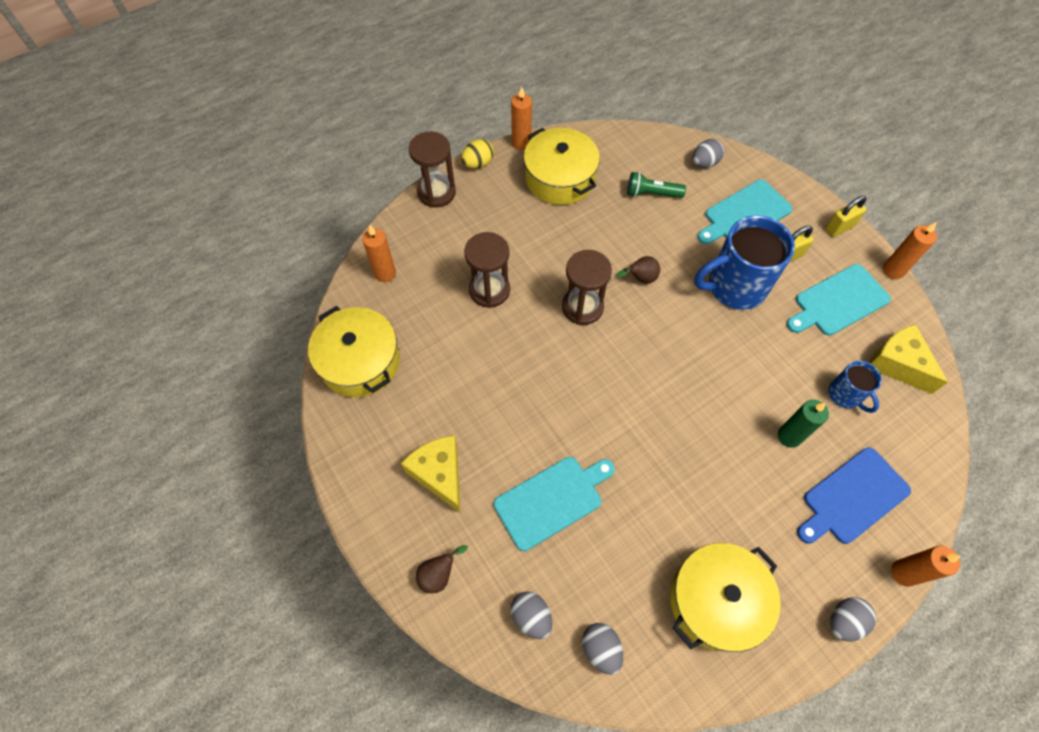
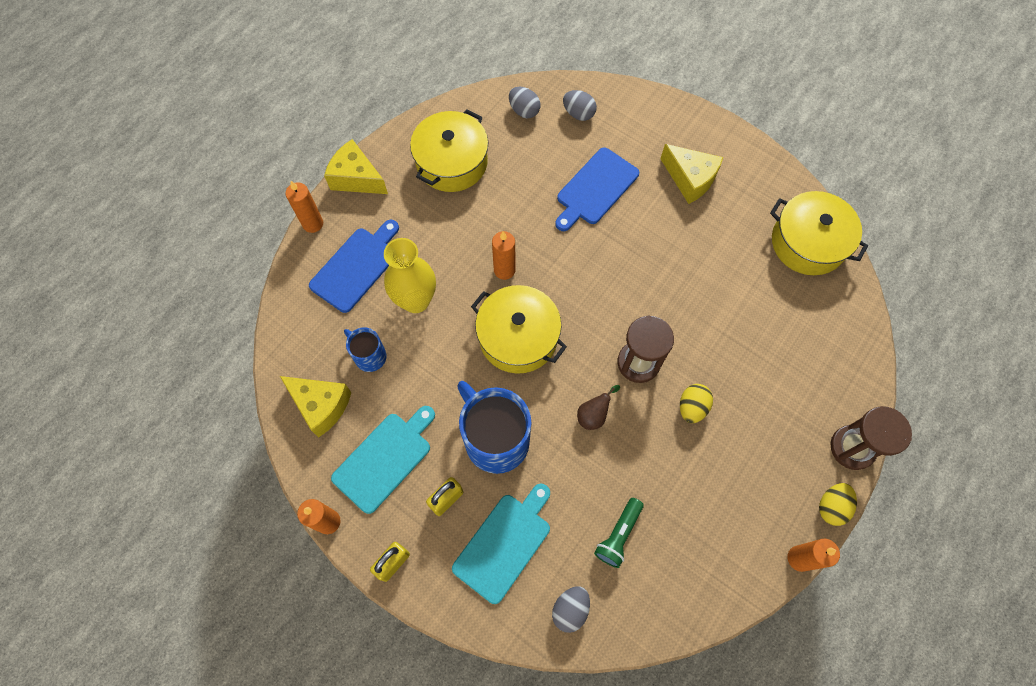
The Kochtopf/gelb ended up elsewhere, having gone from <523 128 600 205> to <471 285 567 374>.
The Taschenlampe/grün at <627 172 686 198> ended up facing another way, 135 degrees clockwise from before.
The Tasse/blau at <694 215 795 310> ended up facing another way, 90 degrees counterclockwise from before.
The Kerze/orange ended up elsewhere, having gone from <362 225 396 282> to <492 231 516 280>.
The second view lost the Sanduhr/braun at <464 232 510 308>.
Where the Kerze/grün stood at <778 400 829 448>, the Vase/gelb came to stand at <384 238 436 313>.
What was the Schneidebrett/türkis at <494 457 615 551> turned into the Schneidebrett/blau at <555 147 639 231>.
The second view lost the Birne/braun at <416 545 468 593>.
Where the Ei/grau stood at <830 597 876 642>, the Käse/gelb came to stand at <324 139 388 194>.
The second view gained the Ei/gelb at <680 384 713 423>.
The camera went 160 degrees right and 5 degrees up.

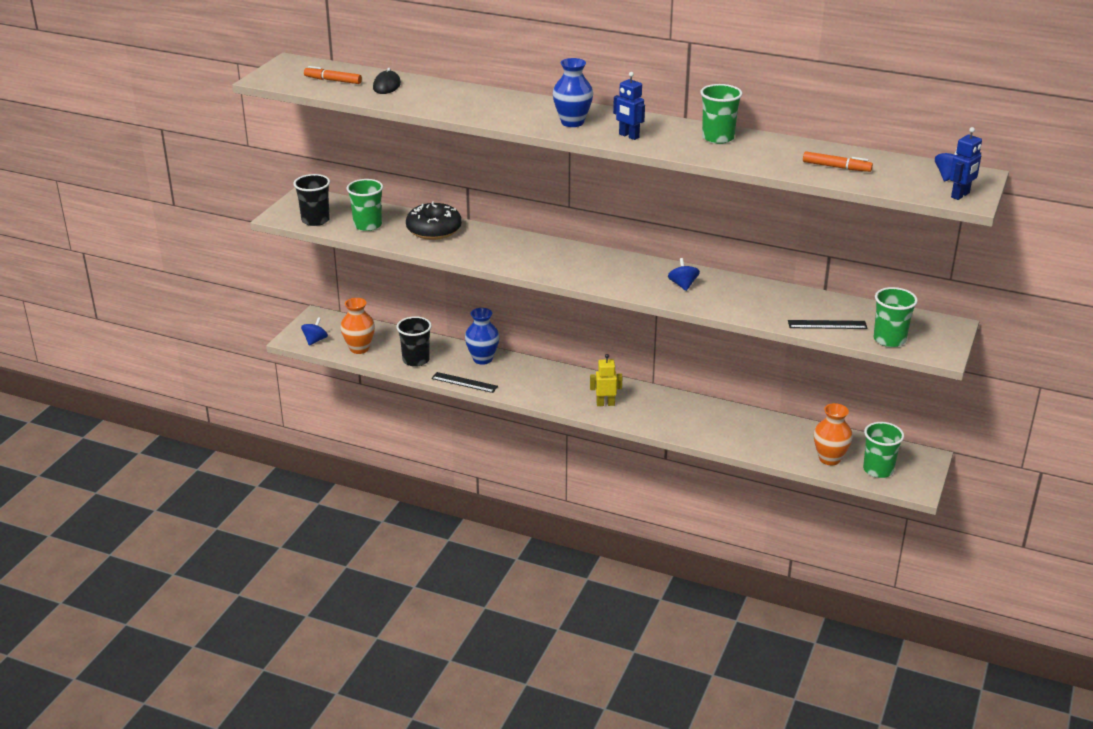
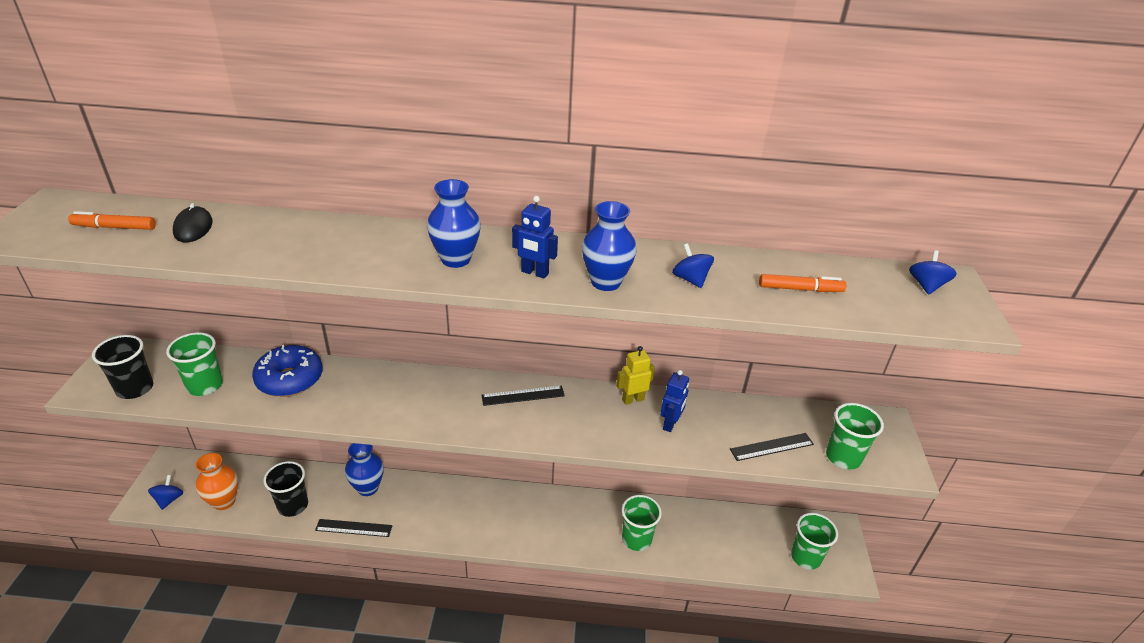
The Becher/grün ended up elsewhere, having gone from <700 84 743 144> to <622 495 662 551>.
The Roboter/blau ended up elsewhere, having gone from <950 127 982 200> to <660 370 689 432>.
What was the Donut/schwarz at <406 201 462 240> turned into the Donut/blau at <252 345 323 397>.
The Kreisel/blau ended up elsewhere, having gone from <668 258 700 291> to <672 243 714 288>.
The Roboter/gelb ended up elsewhere, having gone from <590 354 623 406> to <616 346 655 405>.
The second view lost the Vase/orange at <814 403 853 465>.
The second view gained the Vase/blau at <582 201 637 291>.
The second view gained the Lineal/schwarz at <482 386 565 406>.
The camera went 20 degrees left and 5 degrees up.

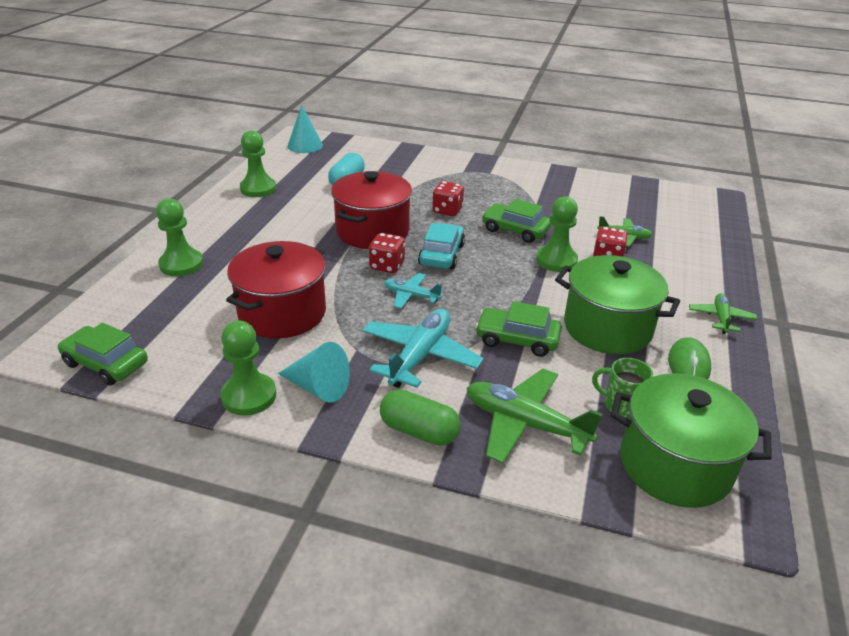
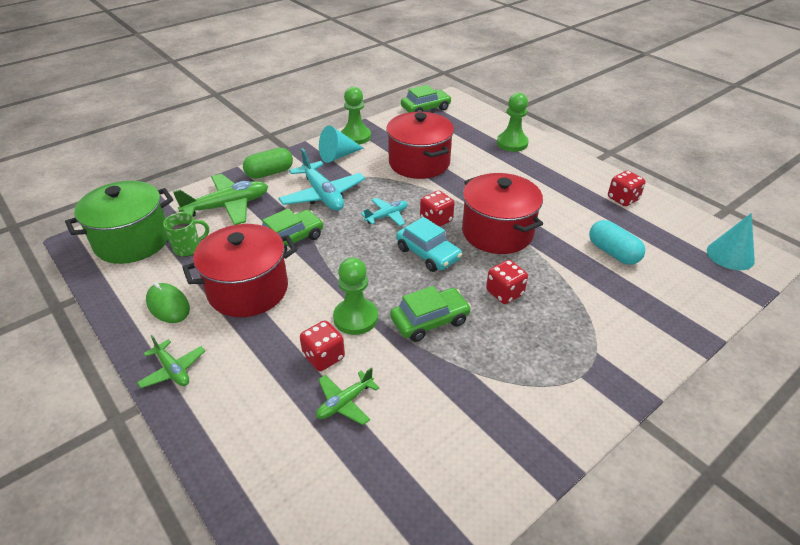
Where the Bauer/grün stood at <240 130 276 197>, the Spielwürfel/rot came to stand at <608 171 646 206>.
What was the Kochtopf/grün at <555 255 680 354> turned into the Kochtopf/rot at <182 224 297 317>.
The camera went 125 degrees right and 5 degrees up.

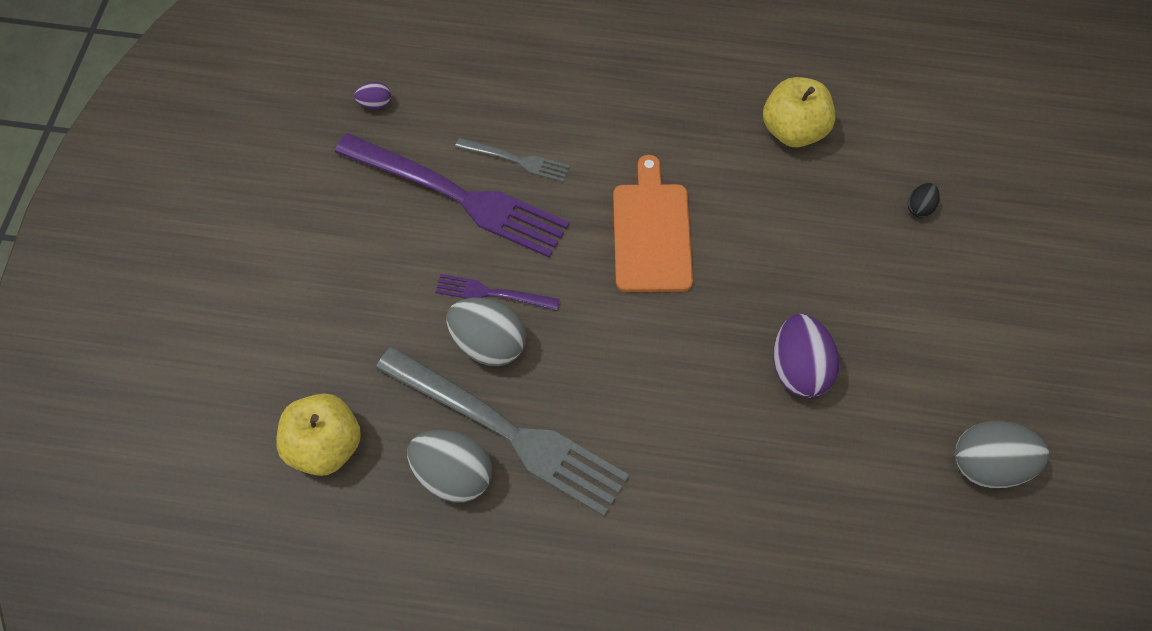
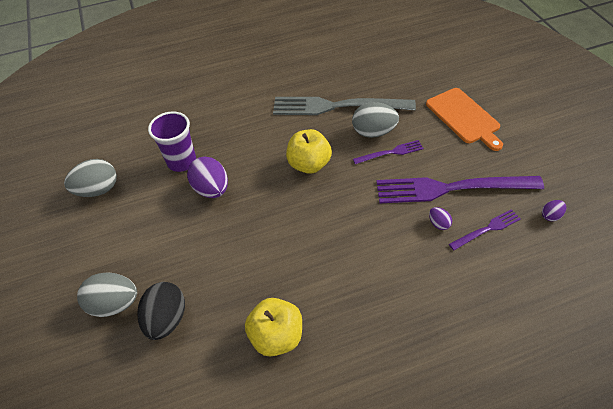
Where the Gabel/grau stood at <455 138 570 182>, the Ei/lila came to stand at <429 207 452 230>.
The Schneidebrett/orange ended up elsewhere, having gone from <613 155 693 292> to <426 88 503 151>.
The size of the Ei/schwarz at <908 183 940 218> changed by a factor of 2.05.
The Apfel/gelb ended up elsewhere, having gone from <276 394 361 476> to <286 129 332 174>.
The Ei/grau ended up elsewhere, having gone from <407 430 492 502> to <77 272 137 317>.
The second view gained the Becher/lila at <148 112 196 172>.
The second view gained the Gabel/lila at <449 209 521 250>.
The camera went 155 degrees right and 10 degrees down.

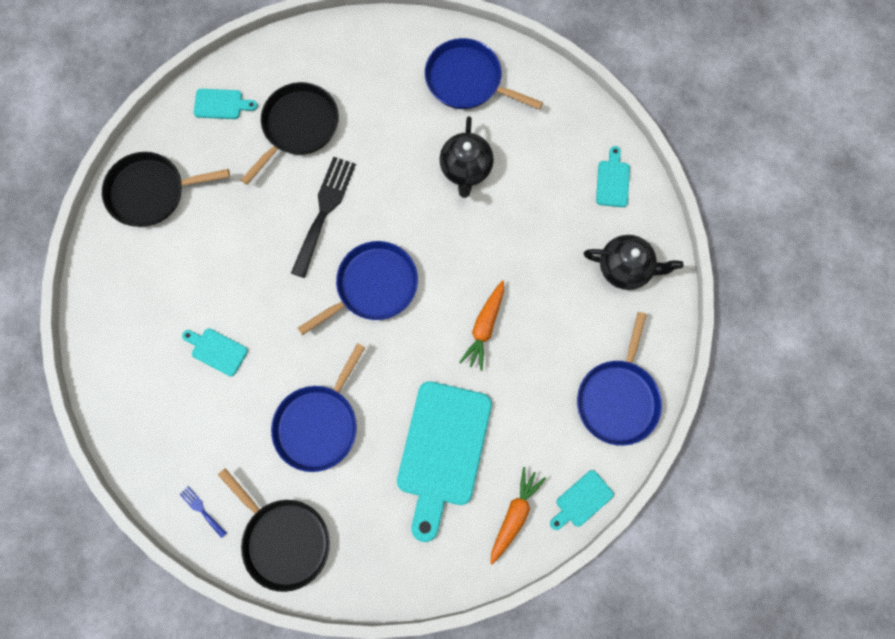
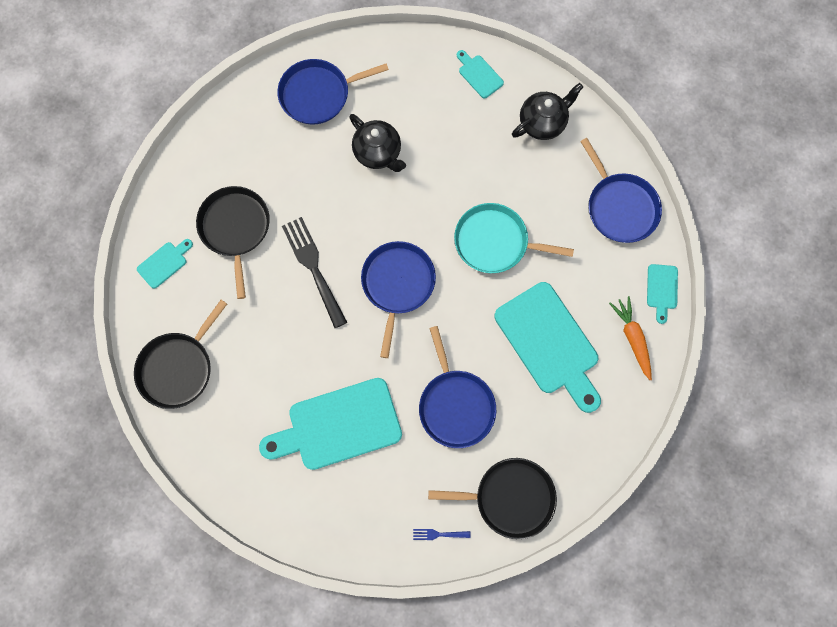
Where the Karotte/orange stood at <459 280 504 371>, the Pfanne/türkis came to stand at <454 203 574 273>.
The size of the Schneidebrett/türkis at <182 328 248 376> changed by a factor of 2.23.
The camera went 45 degrees left and 0 degrees up.

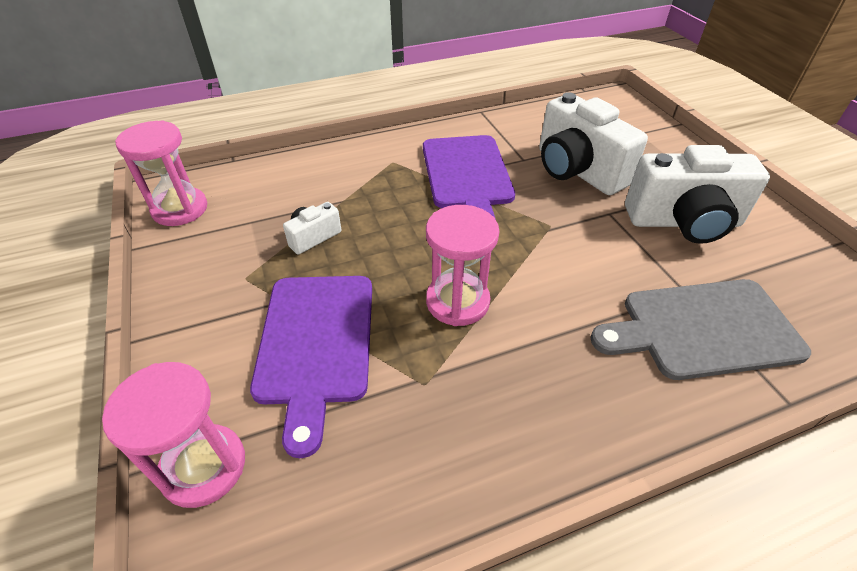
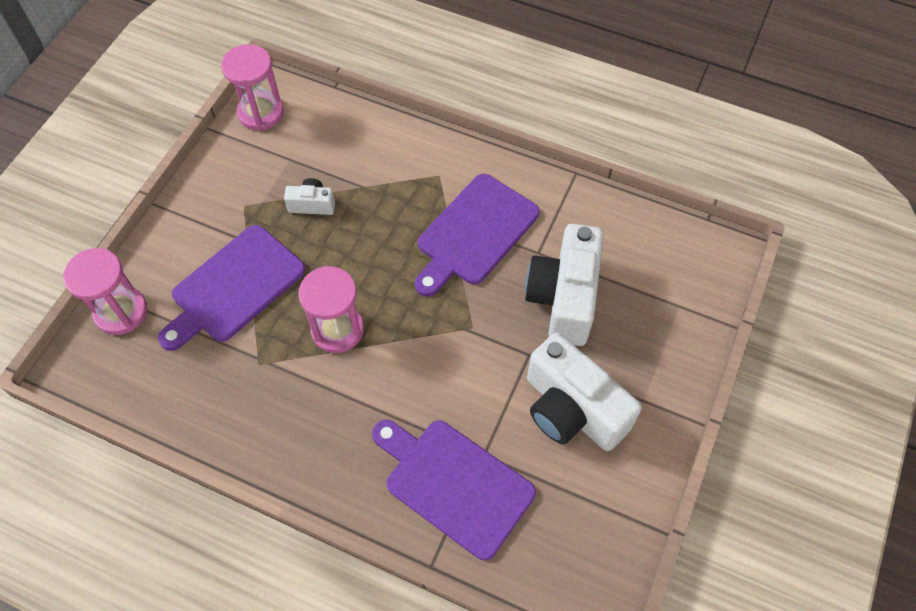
What was the Schneidebrett/grau at <590 279 811 380> turned into the Schneidebrett/lila at <372 420 536 560>.
The camera went 45 degrees right and 15 degrees up.

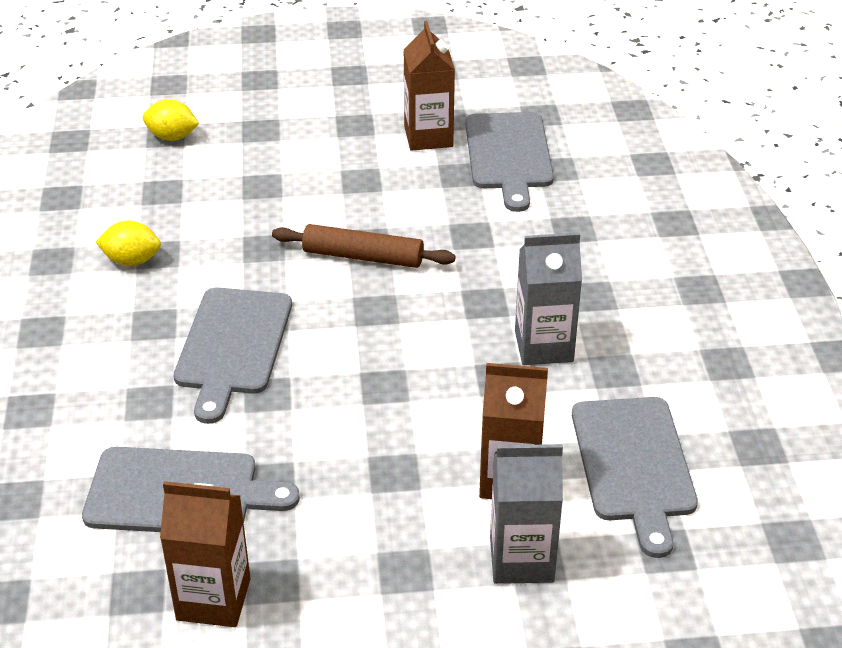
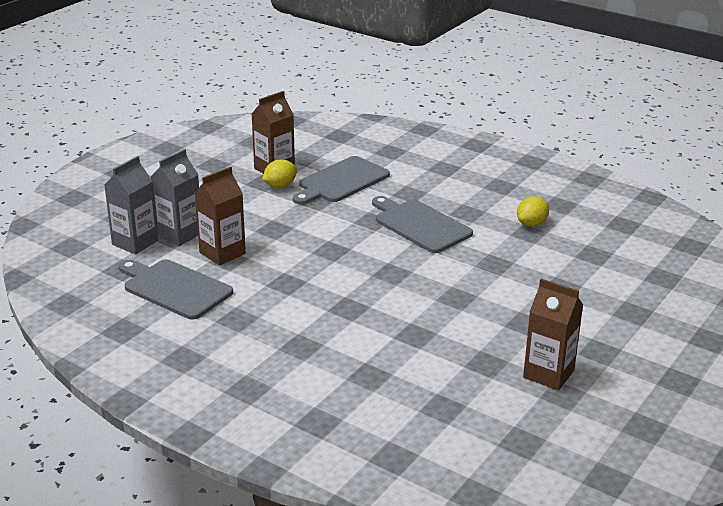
The Zitrone/gelb ended up elsewhere, having gone from <142 99 199 141> to <262 159 297 188>.
The second view lost the Schneidebrett/grau at <465 112 554 212>.
The second view lost the Nudelholz/braun at <272 224 456 268>.
The Getränkekarton/grau ended up elsewhere, having gone from <515 232 582 365> to <104 156 158 254>.
The camera went 130 degrees right and 10 degrees down.

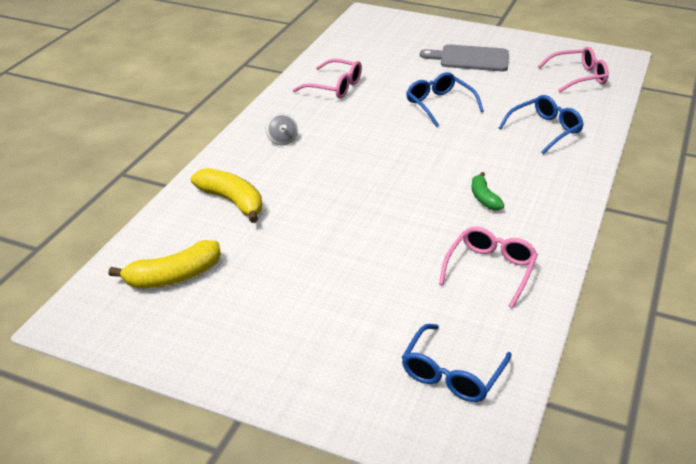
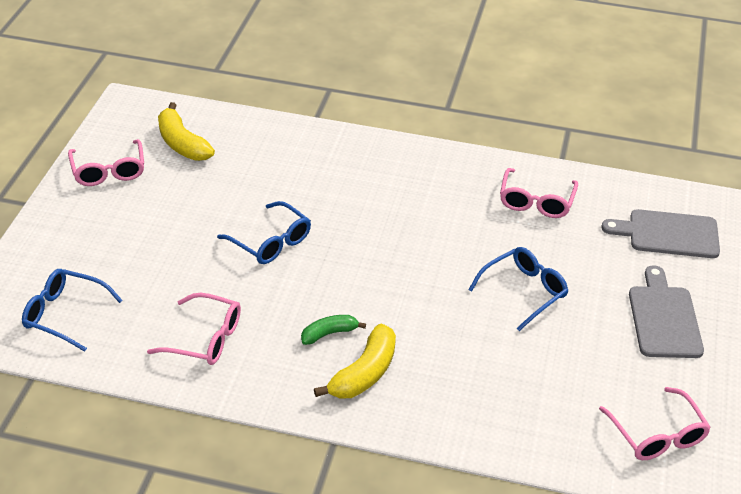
The Brille/blau ended up elsewhere, having gone from <499 95 584 154> to <217 201 311 264>.
The second view lost the Kreisel/grau at <266 113 298 145>.
The Banane/gelb ended up elsewhere, having gone from <191 168 262 223> to <314 323 396 399>.
The second view gained the Brille/rosa at <68 139 144 186>.
The second view gained the Schneidebrett/grau at <601 209 720 258>.
The camera went 80 degrees right and 5 degrees up.

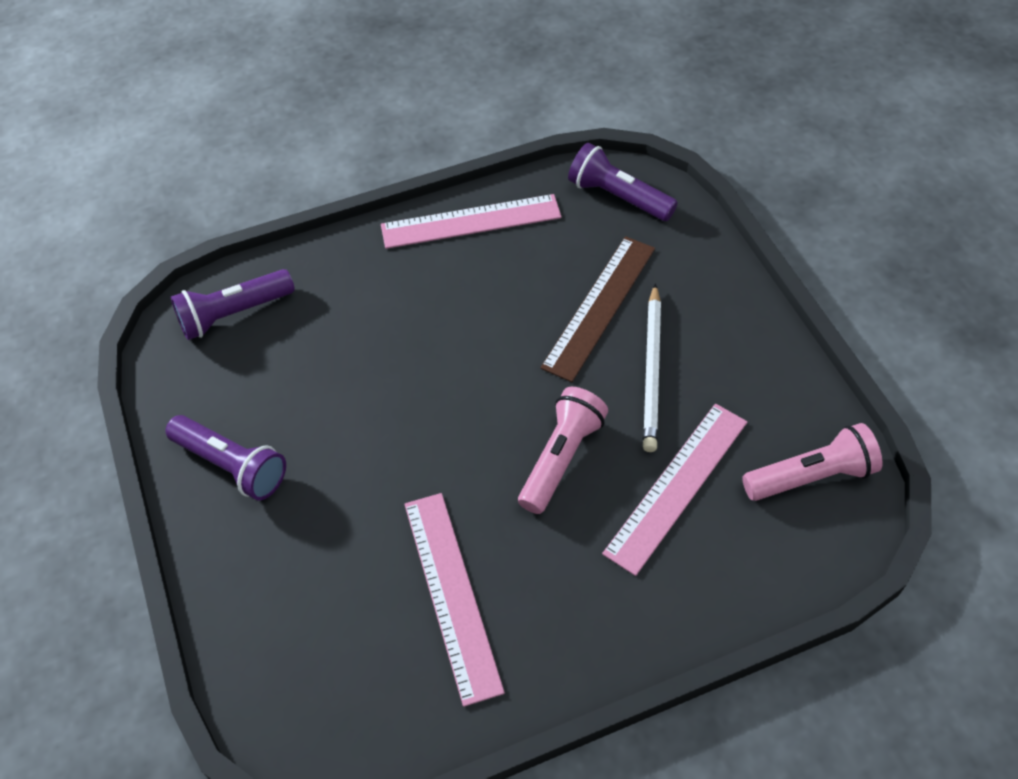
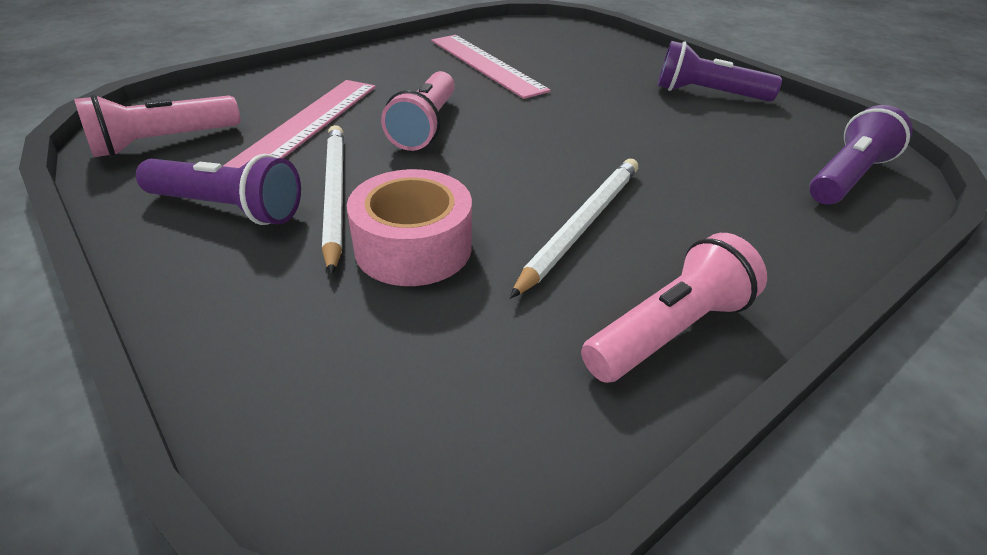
The Taschenlampe/lila ended up elsewhere, having gone from <568 143 678 221> to <136 154 301 225>.
Where the Lineal/rosa stood at <381 194 562 249>, the Taschenlampe/rosa came to stand at <581 233 767 383>.
Where the Lineal/braun stood at <540 236 655 382>, the Klebeband/rosa came to stand at <347 169 472 286>.
The second view gained the Bleistift/weiß at <510 159 638 299>.
The camera went 160 degrees right and 15 degrees down.

